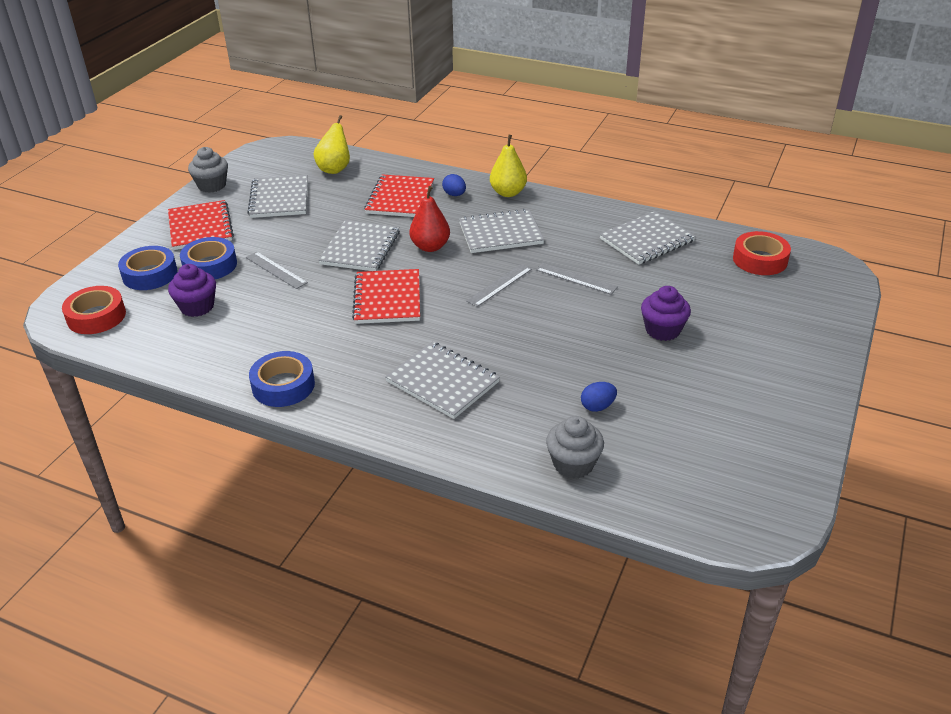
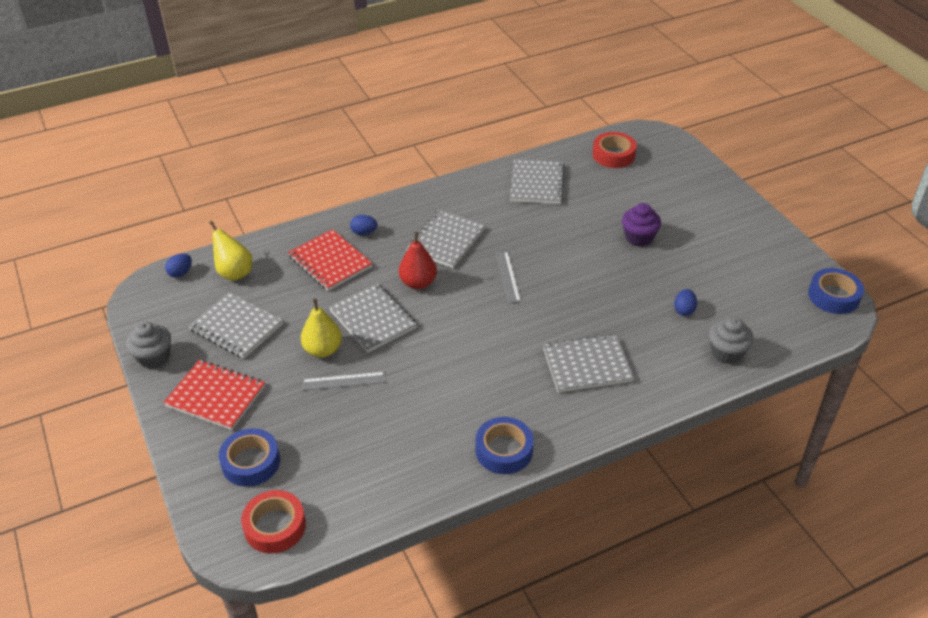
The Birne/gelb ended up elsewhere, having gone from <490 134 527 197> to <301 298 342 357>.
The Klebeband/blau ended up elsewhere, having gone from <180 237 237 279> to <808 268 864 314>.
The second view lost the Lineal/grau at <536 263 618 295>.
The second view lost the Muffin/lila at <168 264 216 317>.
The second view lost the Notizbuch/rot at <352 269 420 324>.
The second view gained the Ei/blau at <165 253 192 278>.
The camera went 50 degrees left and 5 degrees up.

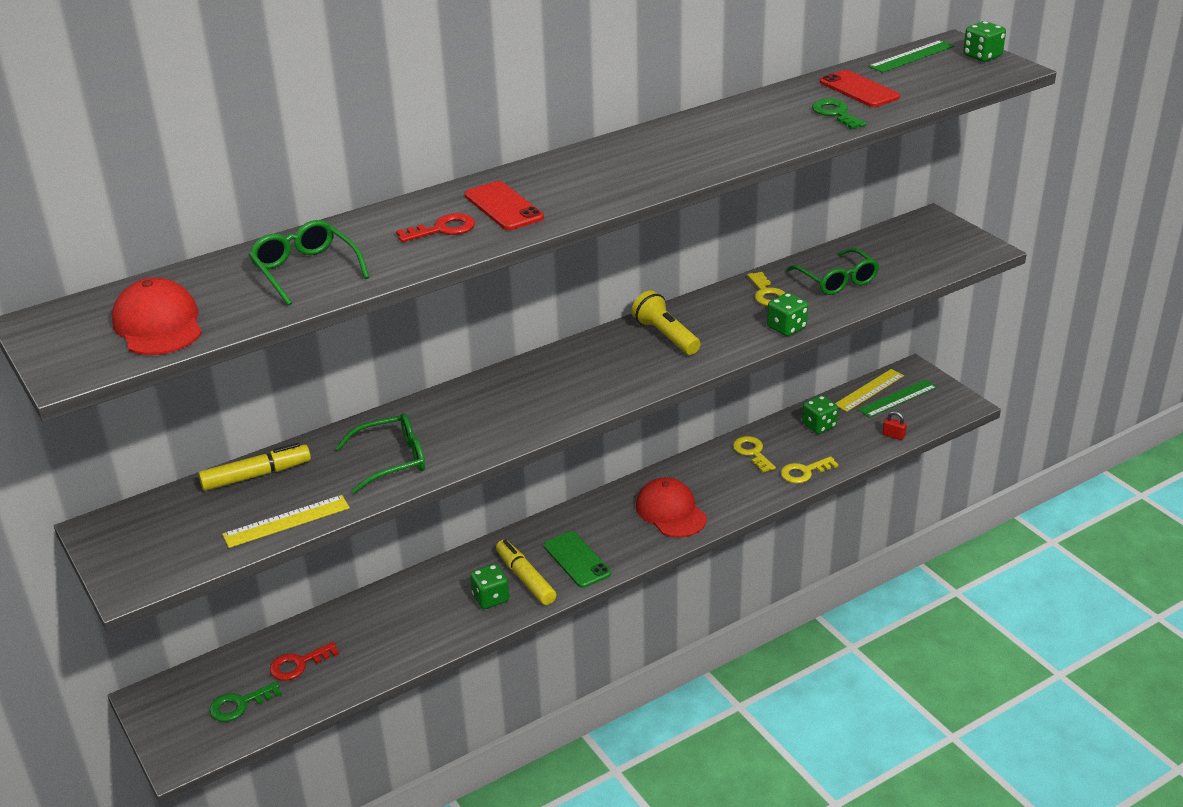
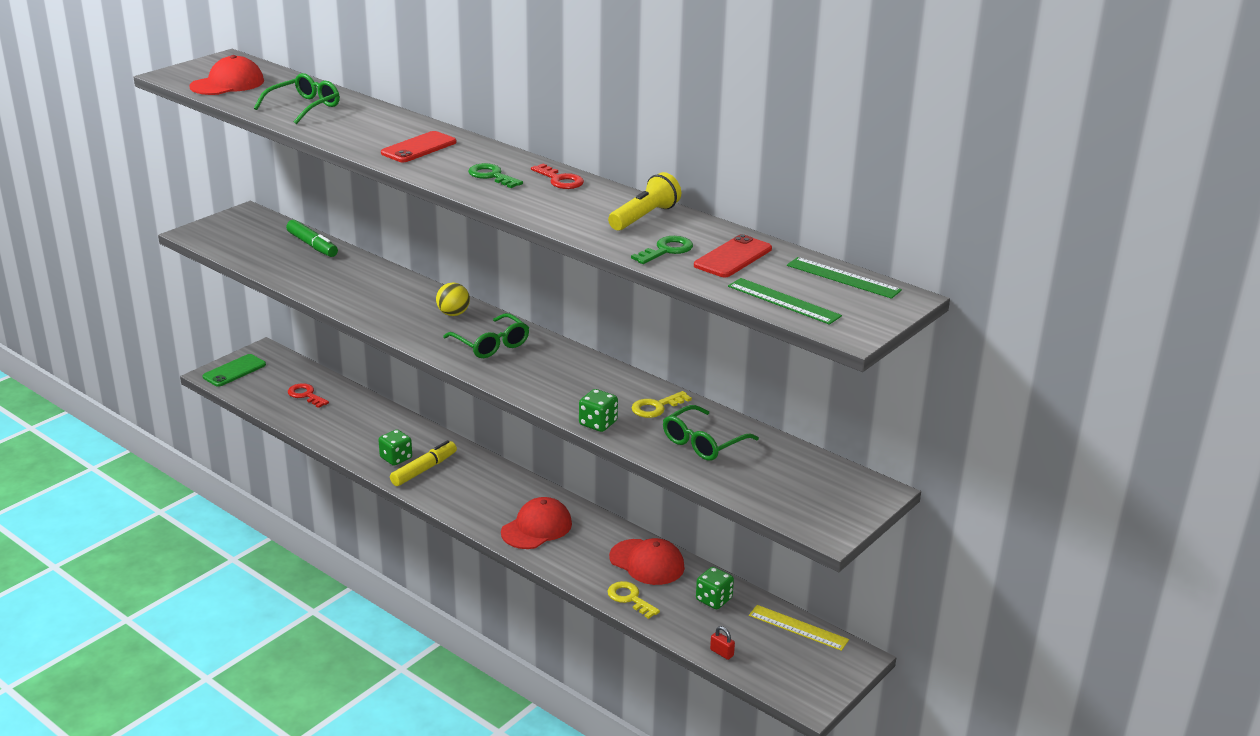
The second view lost the Spielwürfel/grün at <963 21 1006 62>.
The Schlüssel/rot ended up elsewhere, having gone from <396 213 475 242> to <531 163 584 189>.
The Taschenlampe/gelb ended up elsewhere, having gone from <632 290 700 355> to <608 172 681 230>.
The Lineal/grün ended up elsewhere, having gone from <858 379 937 418> to <728 278 842 325>.
The Vorhängeschloss/rot at <883 411 907 440> ended up facing another way, 60 degrees counterclockwise from before.
The Brille/grün ended up elsewhere, having gone from <335 413 425 494> to <443 313 529 358>.
Where the Schlüssel/gelb stood at <733 436 776 473>, the Kappe/rot came to stand at <609 538 685 585>.
What was the Filzstift/gelb at <199 443 311 491> turned into the Filzstift/grün at <286 220 338 257>.
The second view lost the Lineal/gelb at <222 495 350 548>.
The Handy/grün ended up elsewhere, having gone from <544 531 611 588> to <202 354 266 387>.
The Schlüssel/grün ended up elsewhere, having gone from <209 682 282 722> to <468 163 523 188>.
The second view gained the Ball/gelb at <436 282 470 316>.
The camera went 70 degrees right and 5 degrees down.

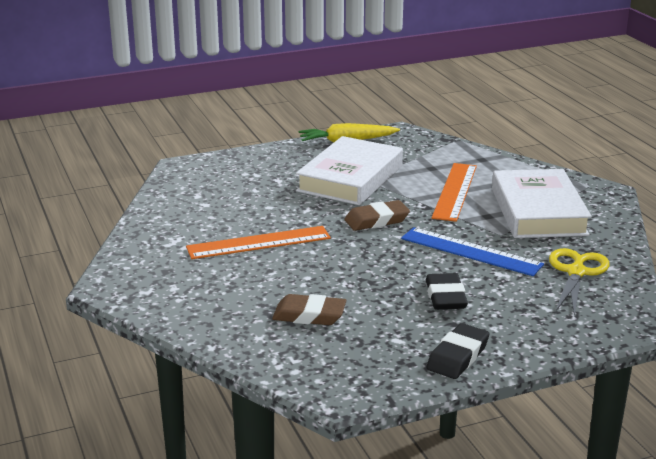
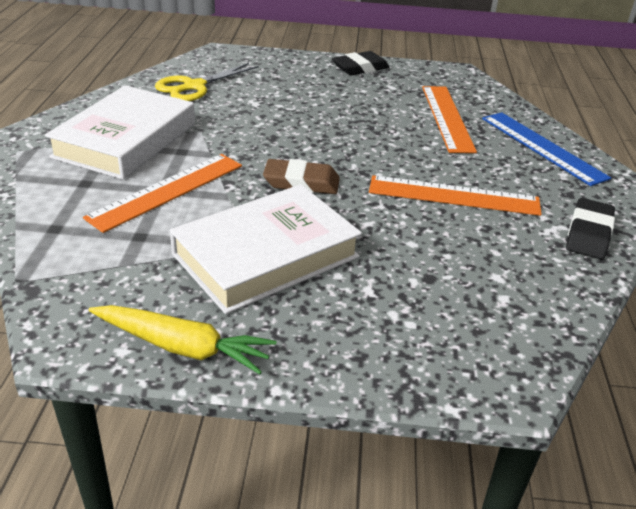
The Lineal/blau ended up elsewhere, having gone from <401 227 544 276> to <482 112 611 186>.
The Radiergummi/schwarz ended up elsewhere, having gone from <426 273 468 310> to <566 198 615 259>.
Where the Radiergummi/braun stood at <272 294 346 325>, the Lineal/orange came to stand at <422 86 477 153>.
The camera went 155 degrees left and 10 degrees up.

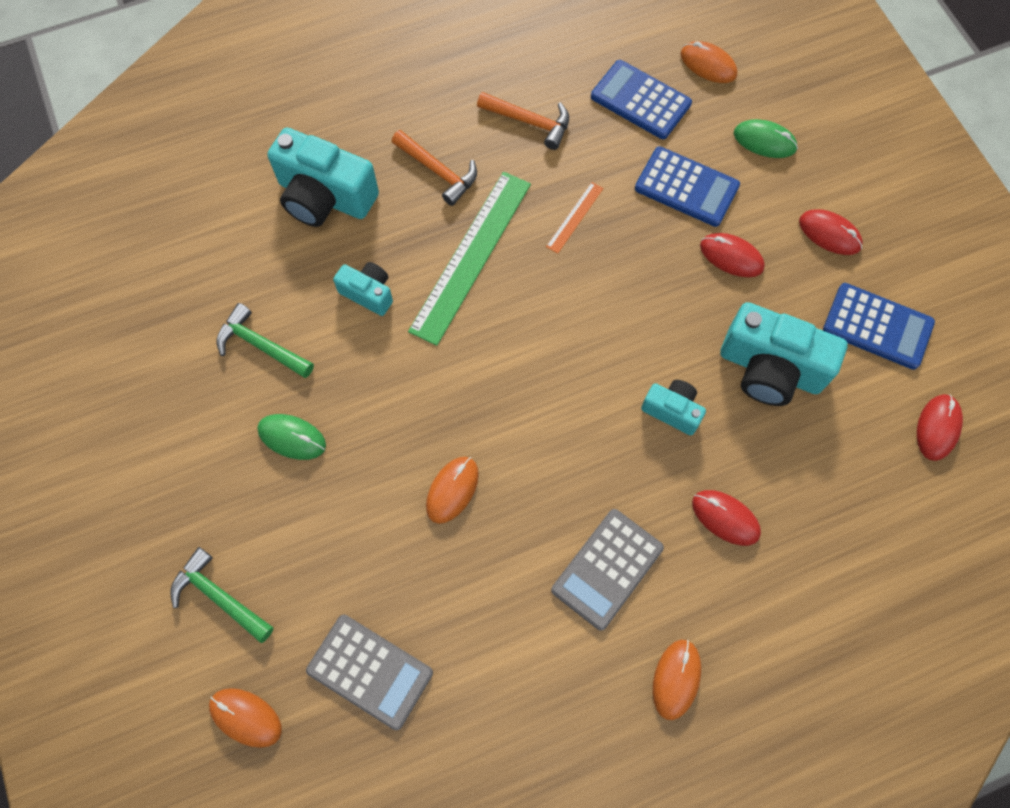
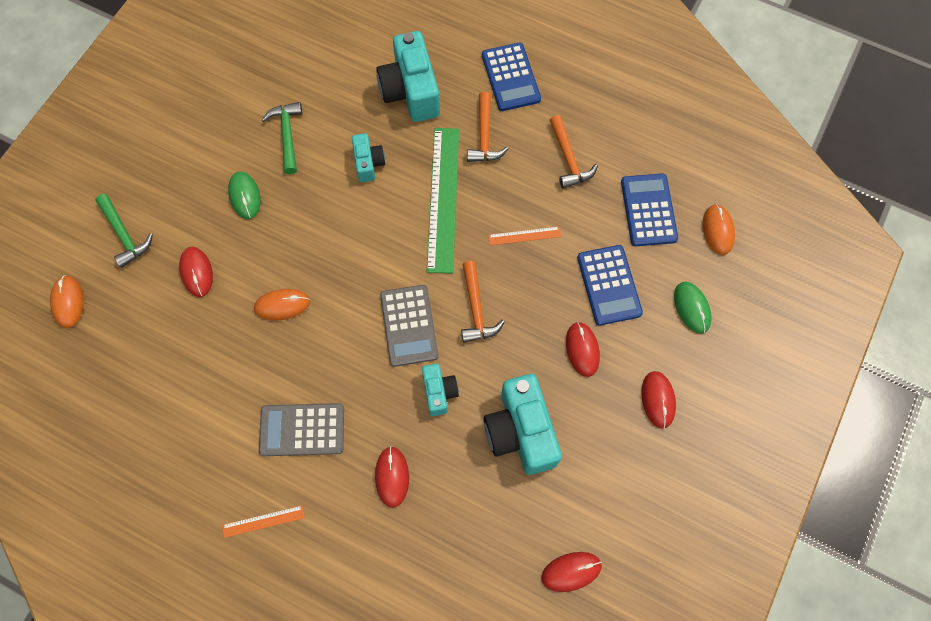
The Lineal/grün at <408 172 531 346> ended up facing another way, 75 degrees counterclockwise from before.
The Taschenrechner/blau ended up elsewhere, having gone from <823 283 935 370> to <482 42 541 111>.
The Hammer/grün at <170 547 274 643> ended up facing another way, 150 degrees clockwise from before.
The Taschenrechner/grau ended up elsewhere, having gone from <306 615 433 730> to <380 285 439 367>.
Where the Computermaus/orange stood at <653 639 701 720>, the Lineal/orange came to stand at <222 505 305 538>.
The second view gained the Computermaus/rot at <179 247 213 297>.
The second view gained the Hammer/orange at <461 261 505 343>.
The camera went 50 degrees right and 0 degrees up.

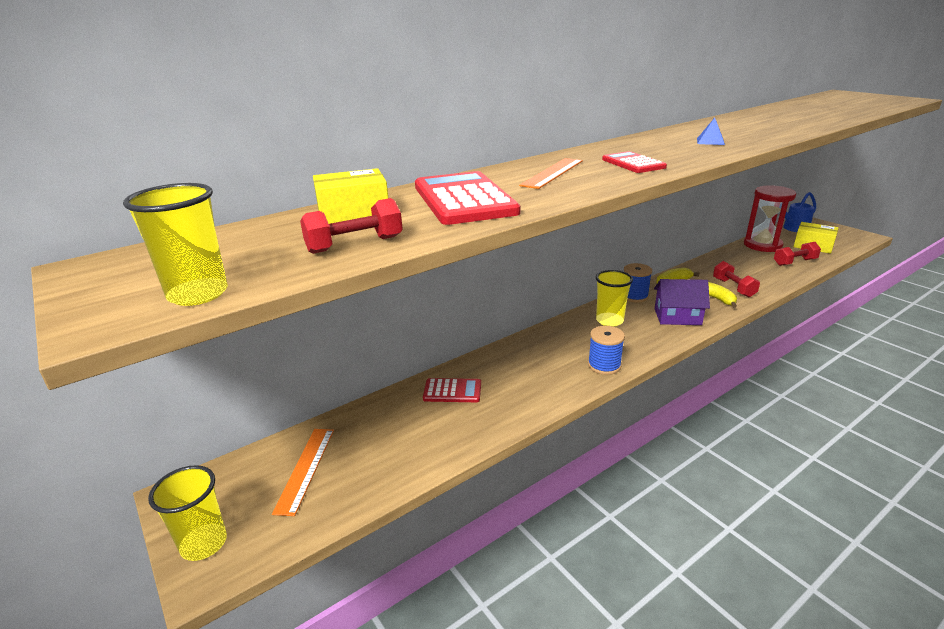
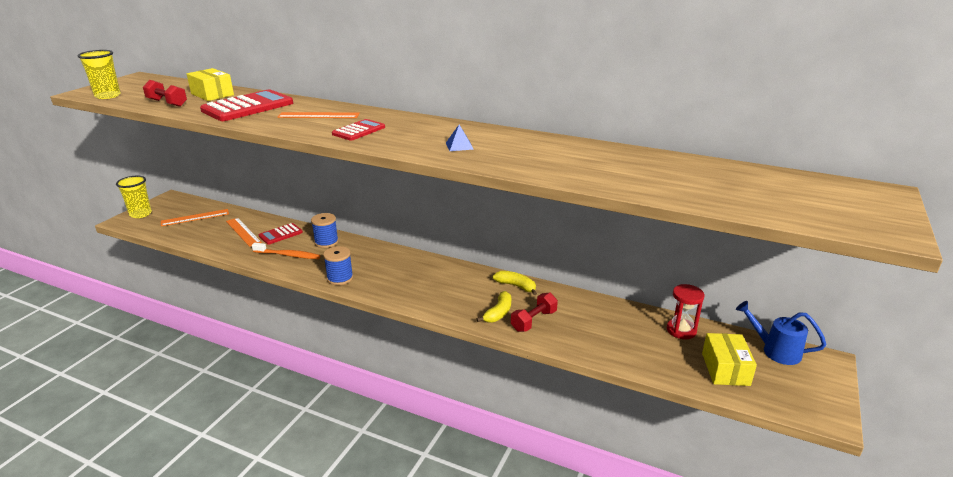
The size of the Sanduhr/rot at <744 185 796 252> changed by a factor of 0.63.
The second view lost the Hantel/rot at <774 242 821 266>.
The Garnrolle/blau ended up elsewhere, having gone from <624 263 652 302> to <311 213 339 248>.
The second view lost the Becher/gelb at <596 270 633 327>.
The second view lost the Haus/lila at <654 279 710 325>.
The Taschenrechner/rot at <423 378 481 402> ended up facing another way, 75 degrees clockwise from before.
The second view gained the Lineal/orange at <226 218 262 247>.
The second view gained the Zahnbürste/orange at <252 243 320 259>.
The camera went 60 degrees right and 0 degrees up.

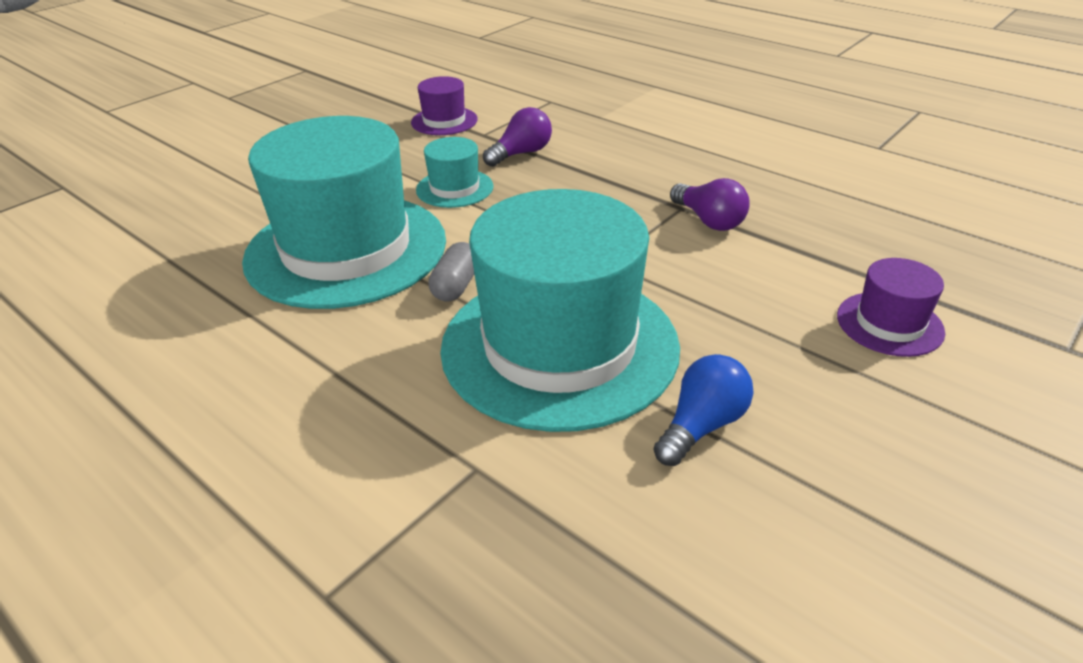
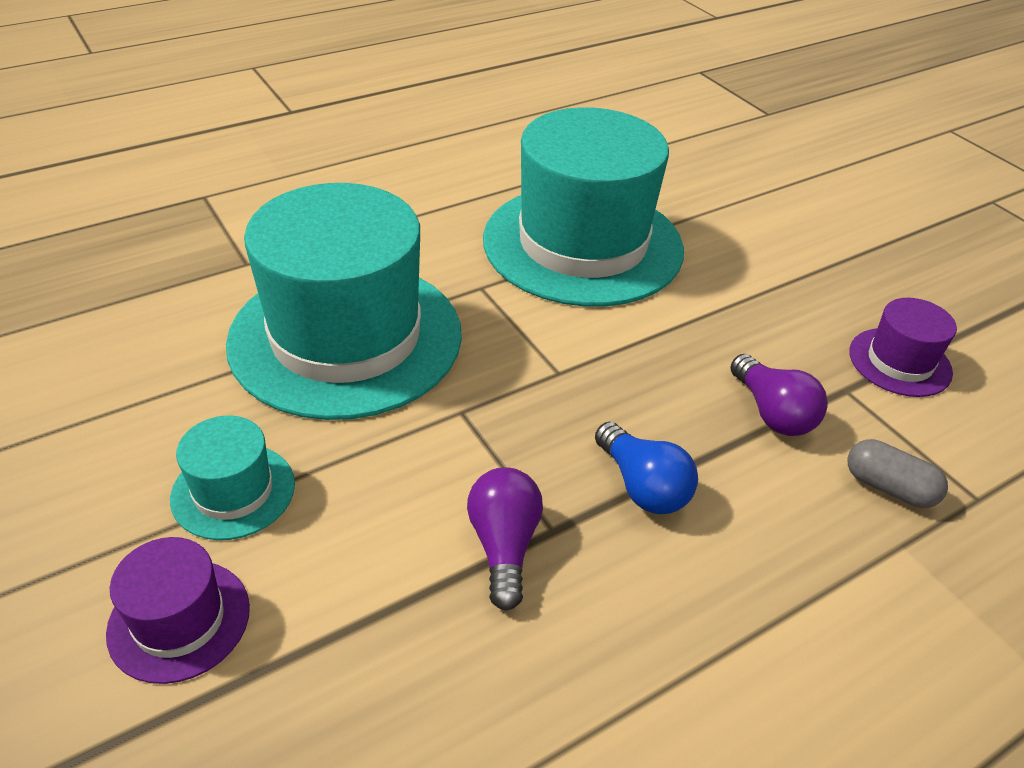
The Hut/türkis ended up elsewhere, having gone from <416 137 493 208> to <170 416 295 540>.
The Glühbirne/lila at <670 178 750 231> ended up facing another way, 105 degrees clockwise from before.
The Kapsel/grau ended up elsewhere, having gone from <428 242 474 302> to <847 439 948 508>.
The Glühbirne/blau ended up elsewhere, having gone from <653 354 754 466> to <595 422 698 514>.
The camera went 105 degrees right and 5 degrees up.

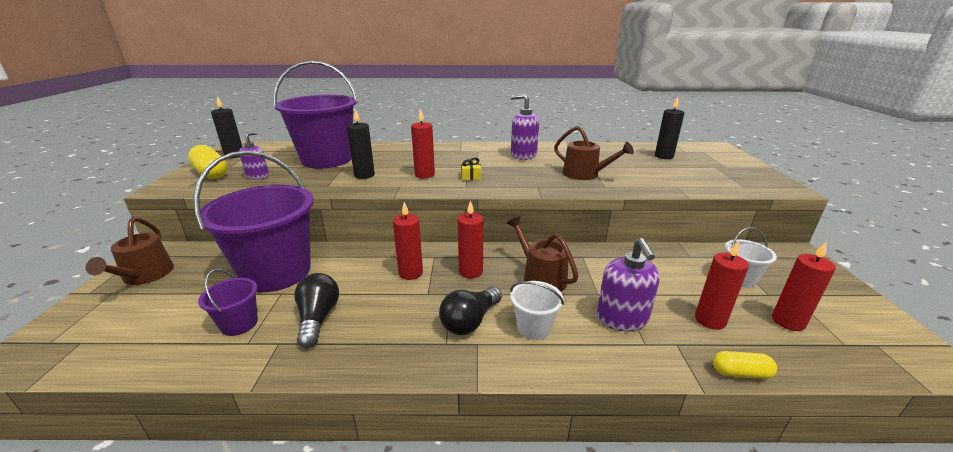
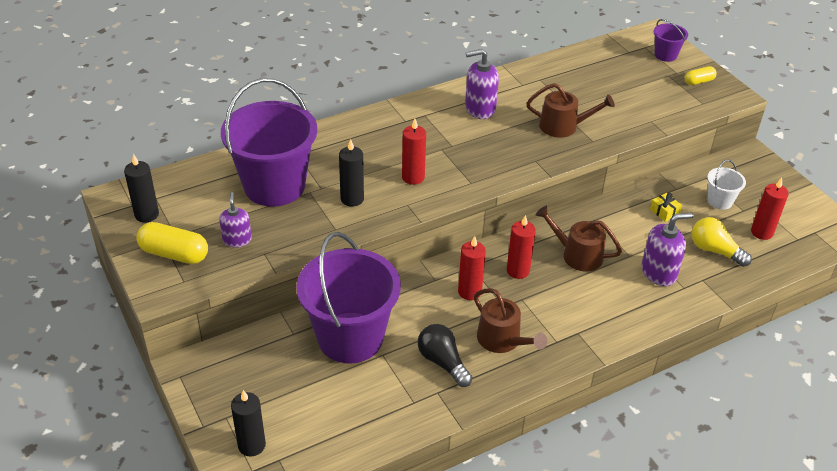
The Kerze/schwarz ended up elsewhere, having gone from <655 97 684 159> to <231 390 266 456>.
The Geschenk/gelb ended up elsewhere, having gone from <461 157 481 180> to <650 193 682 222>.
The Gießkanne/braun ended up elsewhere, having gone from <86 217 174 285> to <474 288 547 353>.
The Seifenspender/lila at <597 238 660 331> ended up facing another way, 75 degrees counterclockwise from before.
Where the Kerze/rot stood at <695 240 749 330>, the Glühbirne/gelb came to stand at <692 217 752 267>.
The Eimer/lila ended up elsewhere, having gone from <198 269 258 336> to <654 19 688 62>.
The second view lost the Eimer/weiß at <510 281 564 340>.
The second view lost the Glühbirne/schwarz at <439 286 502 335>.
The Kapsel/gelb ended up elsewhere, having gone from <713 351 777 379> to <685 66 717 85>.
The camera went 30 degrees left and 15 degrees up.

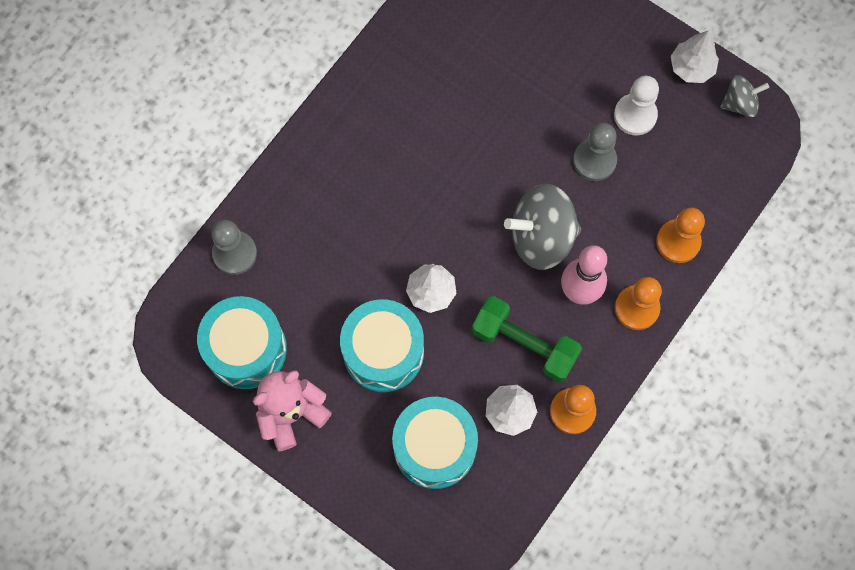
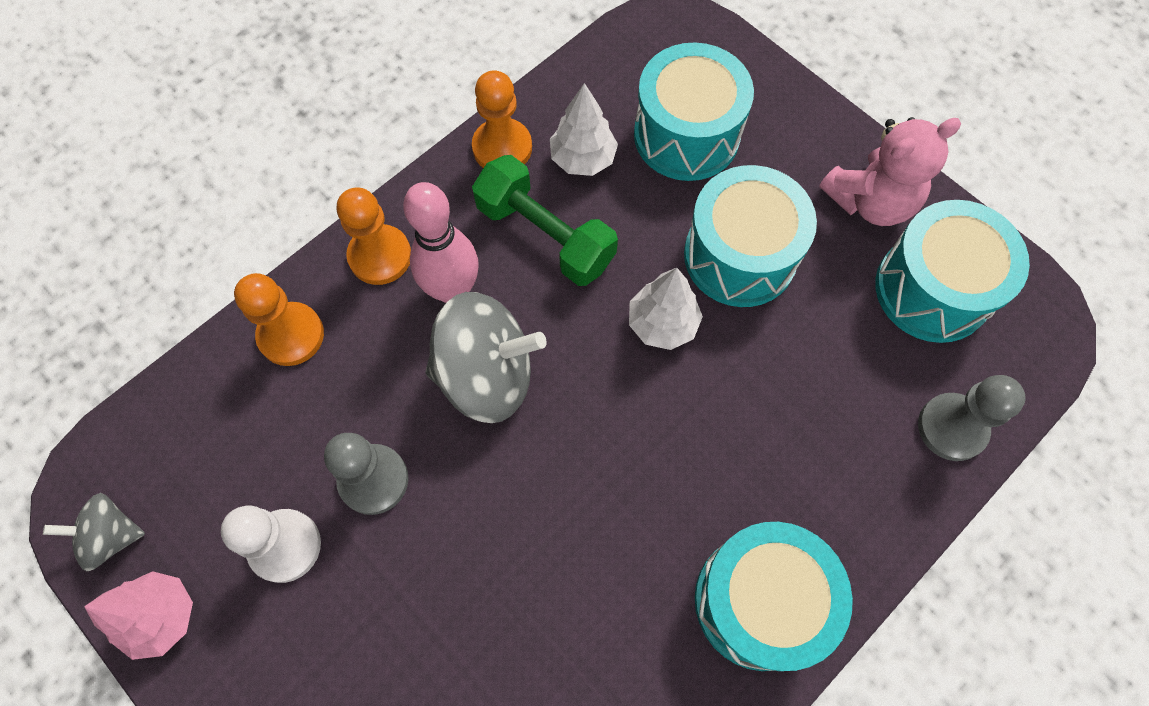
What was the Baum/weiß at <671 30 719 83> turned into the Baum/rosa at <84 571 193 660>.
The second view gained the Trommel/türkis at <695 522 853 671>.
The camera went 170 degrees left and 5 degrees down.

